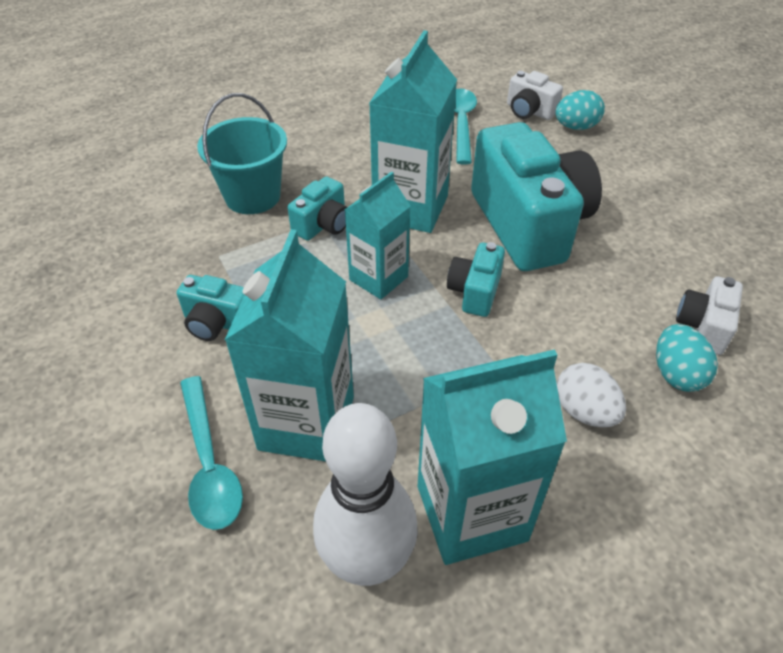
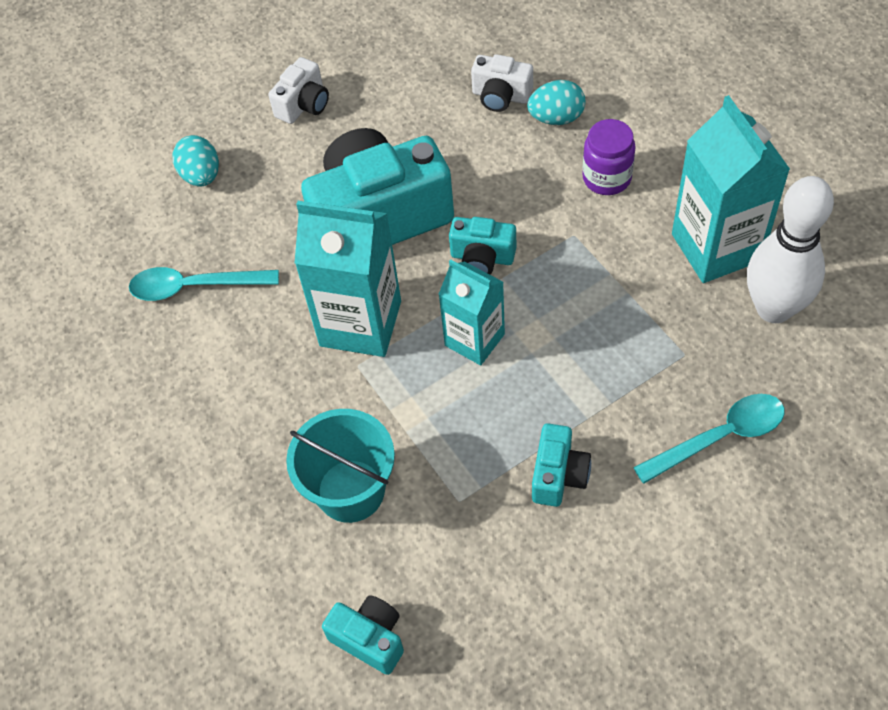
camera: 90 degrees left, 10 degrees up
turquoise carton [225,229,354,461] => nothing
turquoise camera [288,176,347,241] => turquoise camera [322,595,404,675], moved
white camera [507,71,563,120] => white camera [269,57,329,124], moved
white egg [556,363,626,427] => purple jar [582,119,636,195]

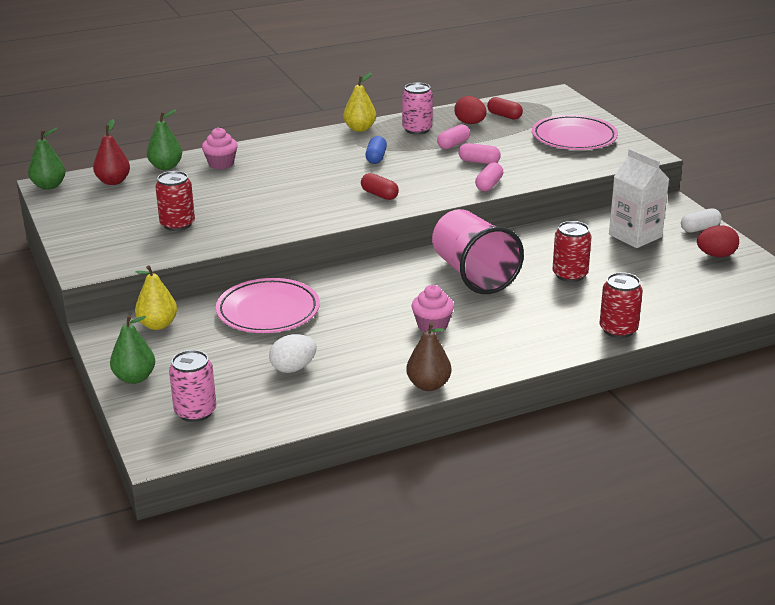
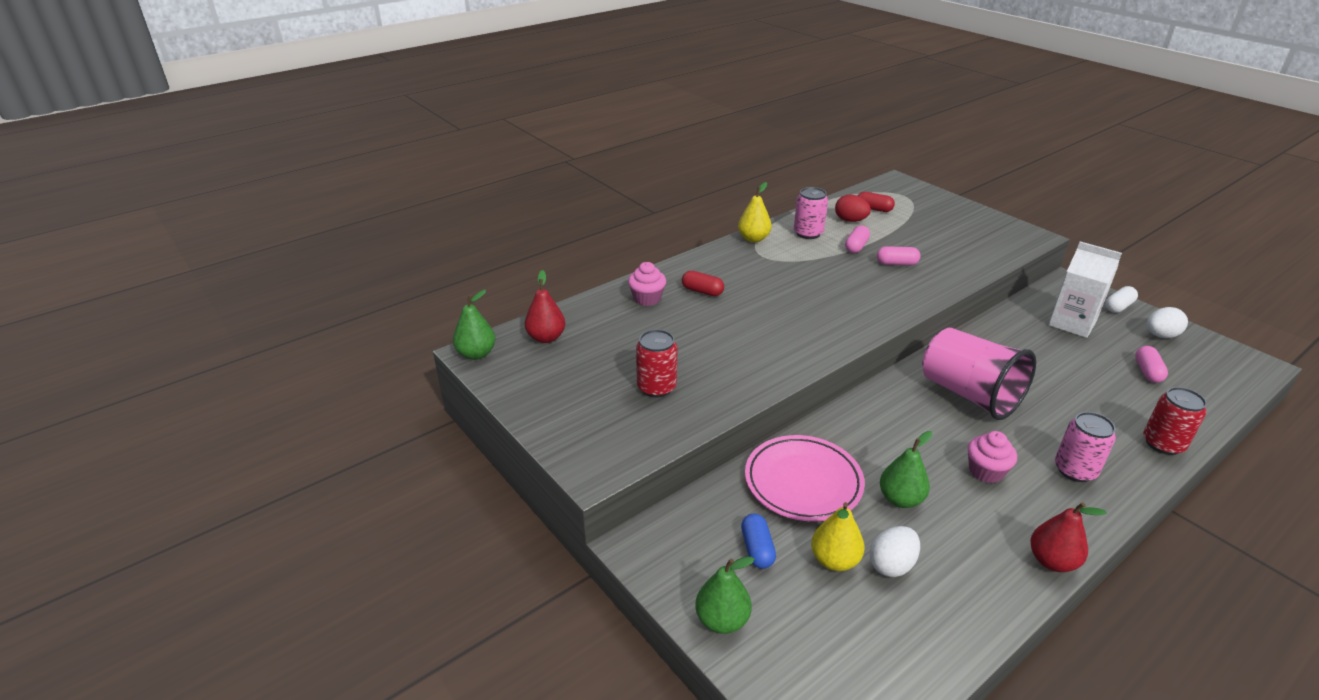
camera: 15 degrees left, 5 degrees up
pink plate [532,115,618,150] => nothing
red can [552,221,592,282] => nothing
yellow pear [135,265,177,330] => yellow pear [811,502,865,571], moved
green pear [147,109,182,170] => green pear [880,431,932,508], moved
pink can [169,350,216,422] => pink can [1055,412,1116,482], moved
red capsule [361,173,399,200] => red capsule [682,271,724,296], moved
blue capsule [365,136,387,164] => blue capsule [741,514,776,569], moved
pink capsule [475,162,503,191] => pink capsule [1135,346,1168,383], moved
brown pear [406,323,451,391] => red pear [1031,502,1107,572]
red egg [697,225,739,257] => white egg [1147,307,1188,338]

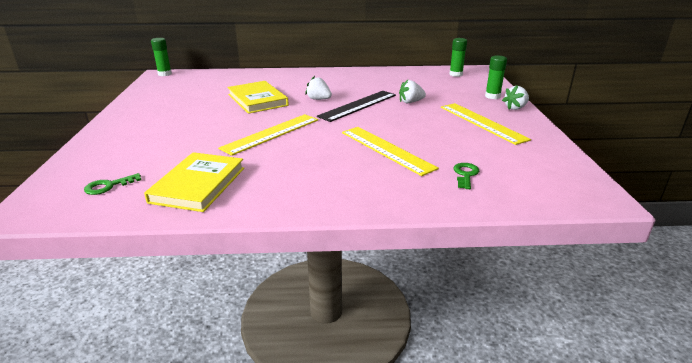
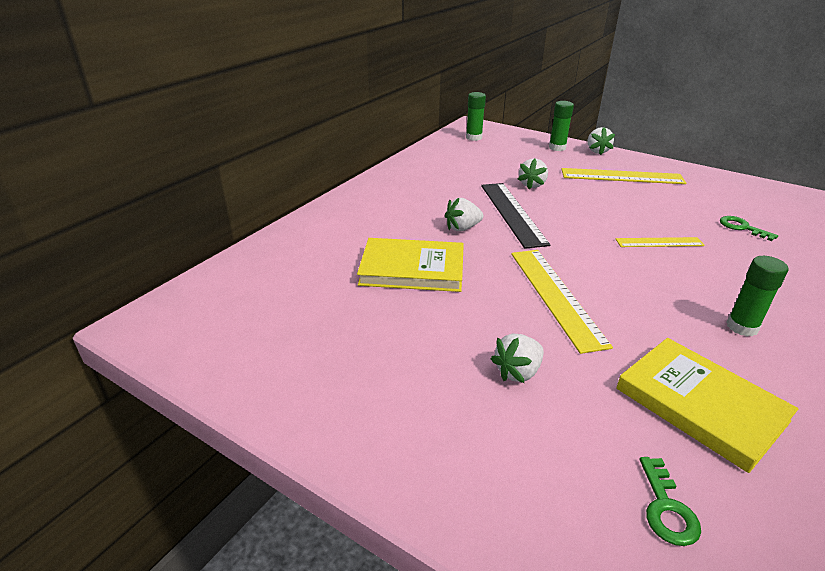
camera: 55 degrees left, 5 degrees up
nothing => white strawberry [491,333,544,383]
green glue stick [151,38,172,76] => green glue stick [726,256,788,336], moved
yellow ruler [342,127,439,176] => yellow ruler [616,237,705,247], x0.58

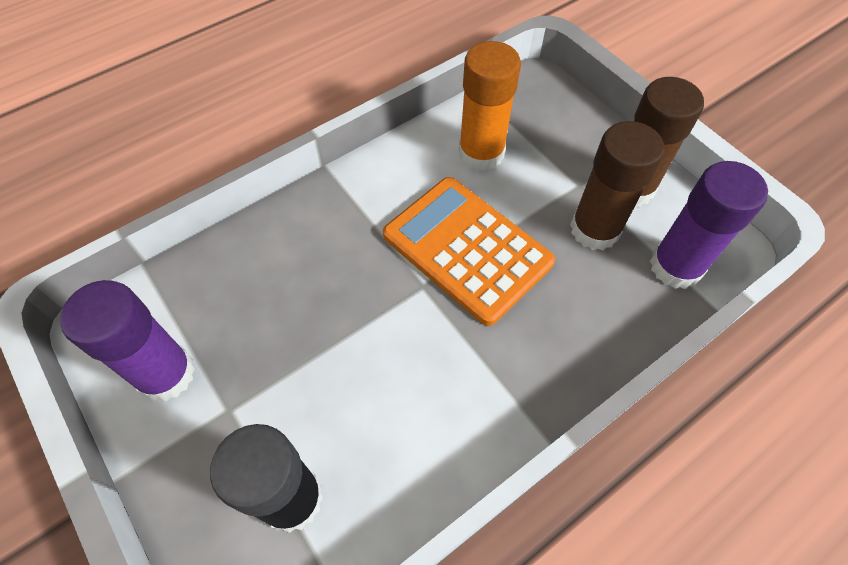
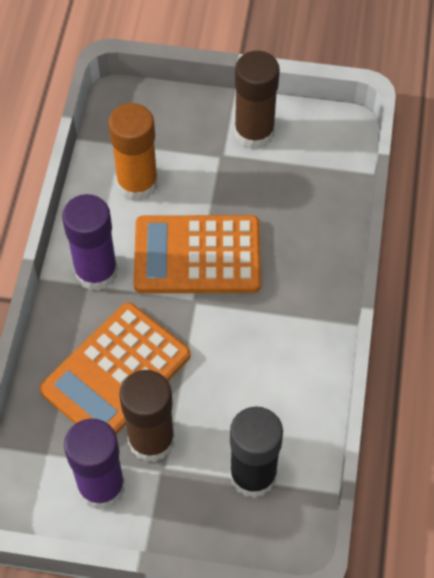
camera: 45 degrees left, 0 degrees up
nothing => orange calculator [40,302,191,434]
brown glue stick [570,121,665,250] => brown glue stick [119,370,175,462], moved
purple glue stick [650,161,768,289] => purple glue stick [62,194,118,291], moved

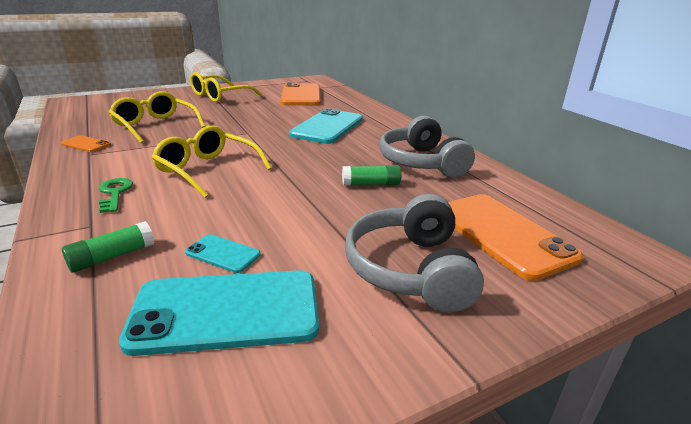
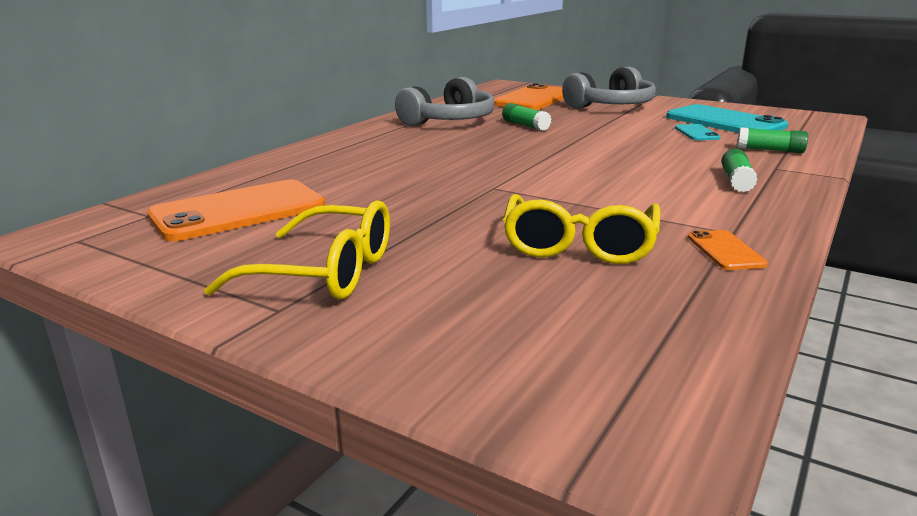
camera: 120 degrees left, 5 degrees down
yellow glasses [152,125,272,198] => nothing
turquoise phone [289,108,363,144] => nothing
green key [99,178,133,213] => green glue stick [721,149,758,192]

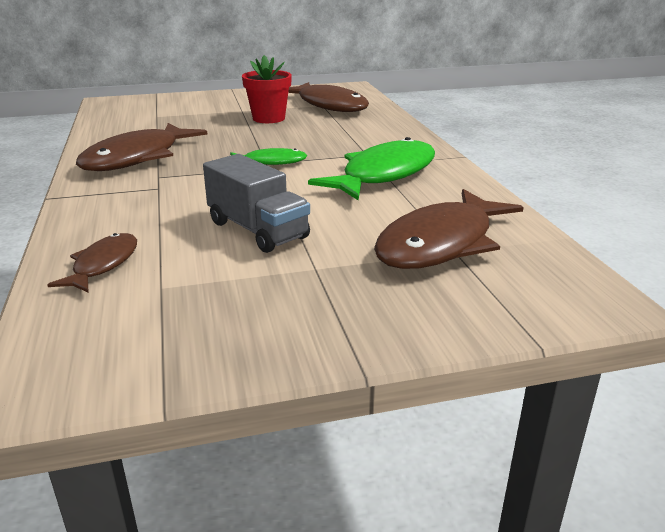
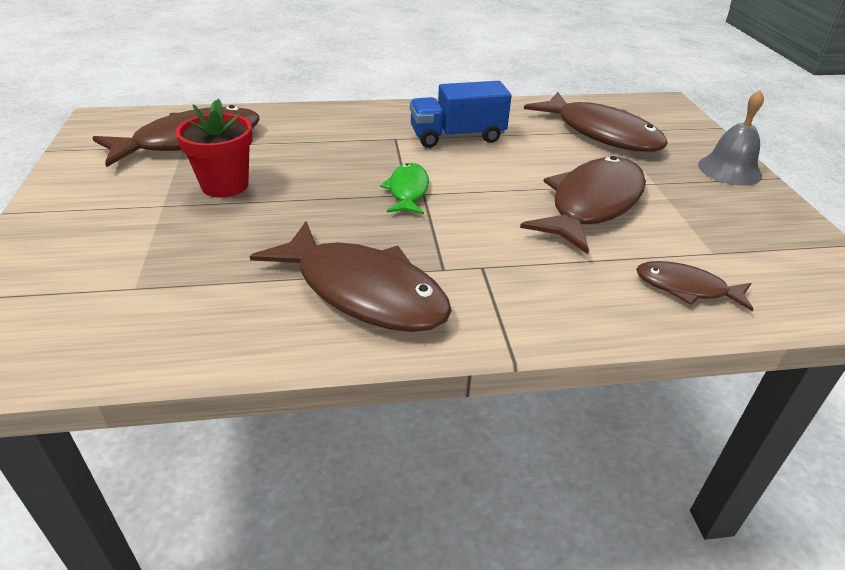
camera: 85 degrees left, 10 degrees up
nothing => grey bell [698,90,764,186]
grey truck [203,154,310,253] => brown fish [520,156,646,254]
green fish [308,137,435,200] => blue truck [410,81,512,148]

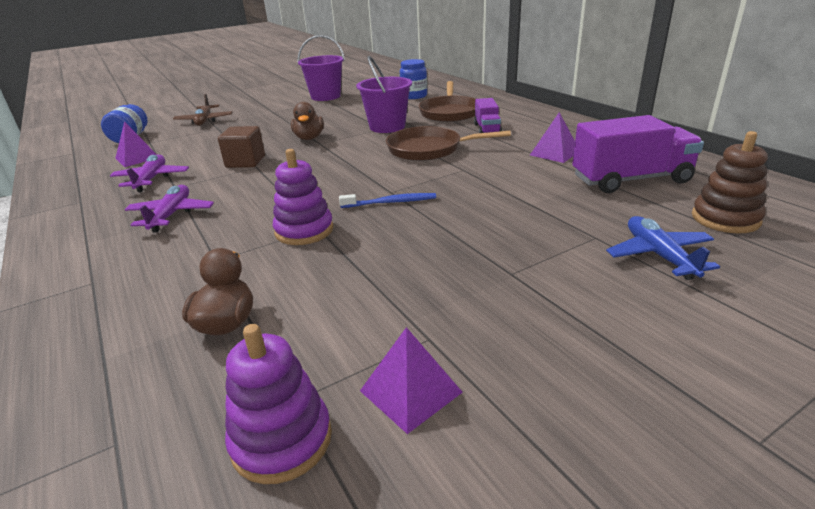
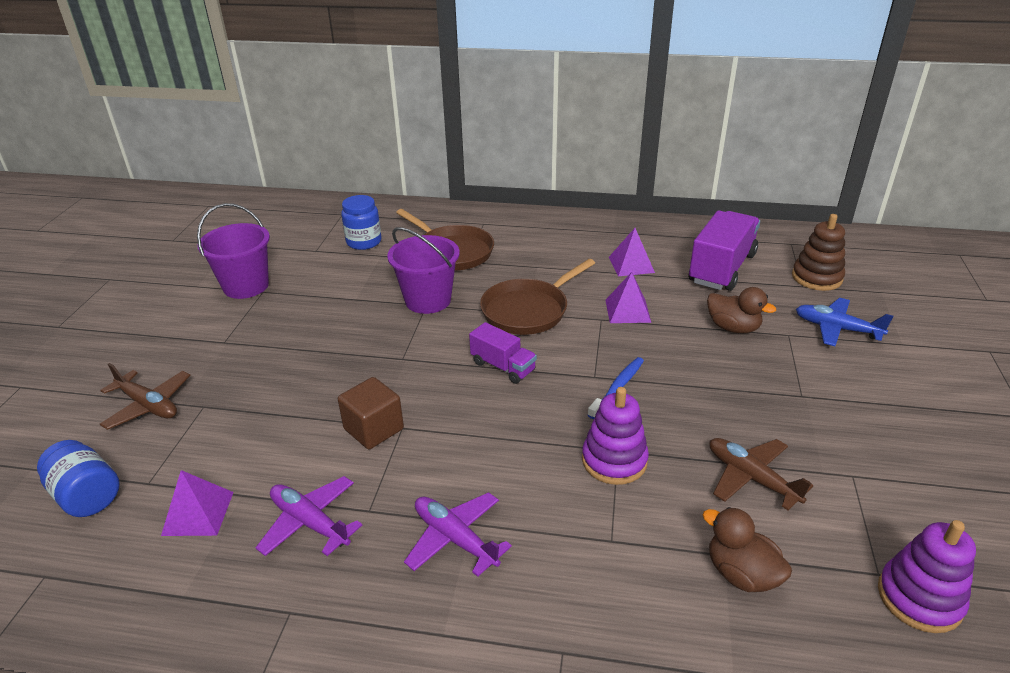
camera: 50 degrees left, 5 degrees up
nothing => brown plane [709,438,813,510]
brown duck [291,102,324,140] => brown duck [707,287,776,333], moved
purple pyramid [360,327,463,434] => purple pyramid [606,272,651,323], moved
purple truck [474,98,502,133] => purple truck [469,322,537,384], moved

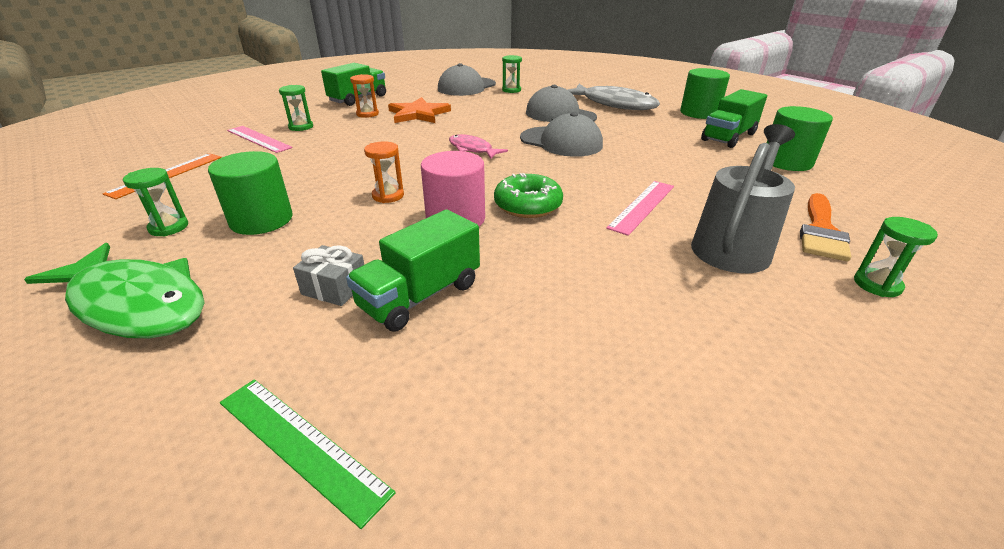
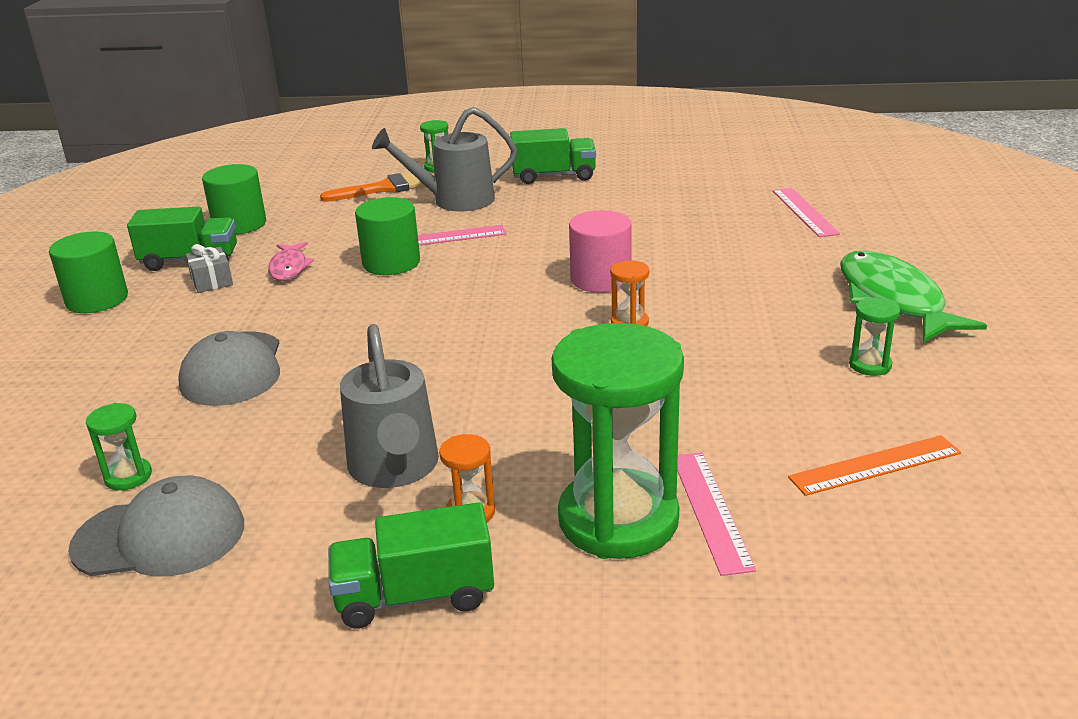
camera: 135 degrees left, 5 degrees down
green donut [494,173,563,218] => nothing
grey cap [520,112,603,157] => nothing
grey fish [567,84,660,110] => nothing
green cylinder [208,151,292,235] => green cylinder [355,197,420,275], moved
grey gift [293,245,364,306] => grey gift [186,244,233,293], moved
green truck [346,209,480,331] => green truck [510,128,596,184], moved
pink fish [449,134,508,159] => pink fish [268,242,315,281], moved
orange star [388,97,451,123] => grey watering can [340,324,439,488]
green ruler [220,379,396,529] => pink ruler [773,188,840,237]
green hourglass [279,85,313,131] => green hourglass [552,323,684,559], x2.40

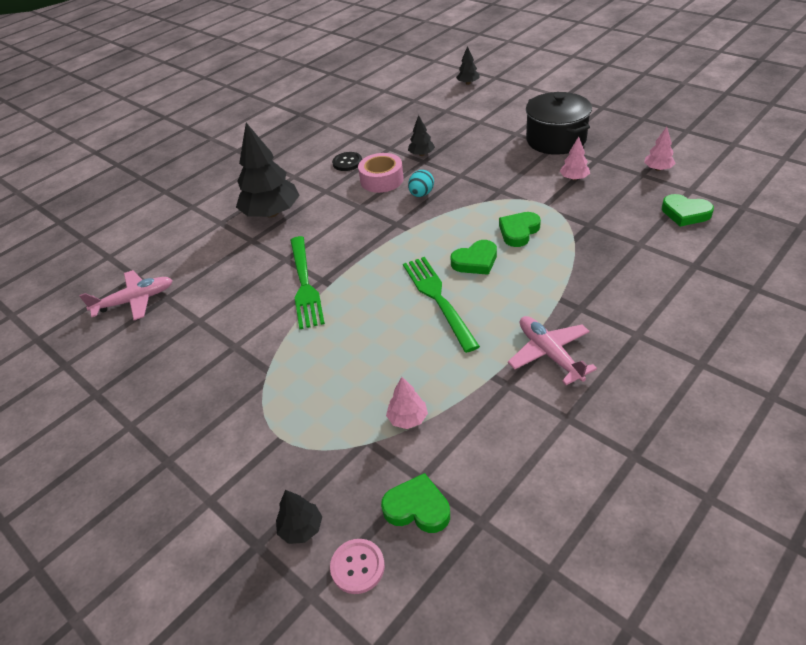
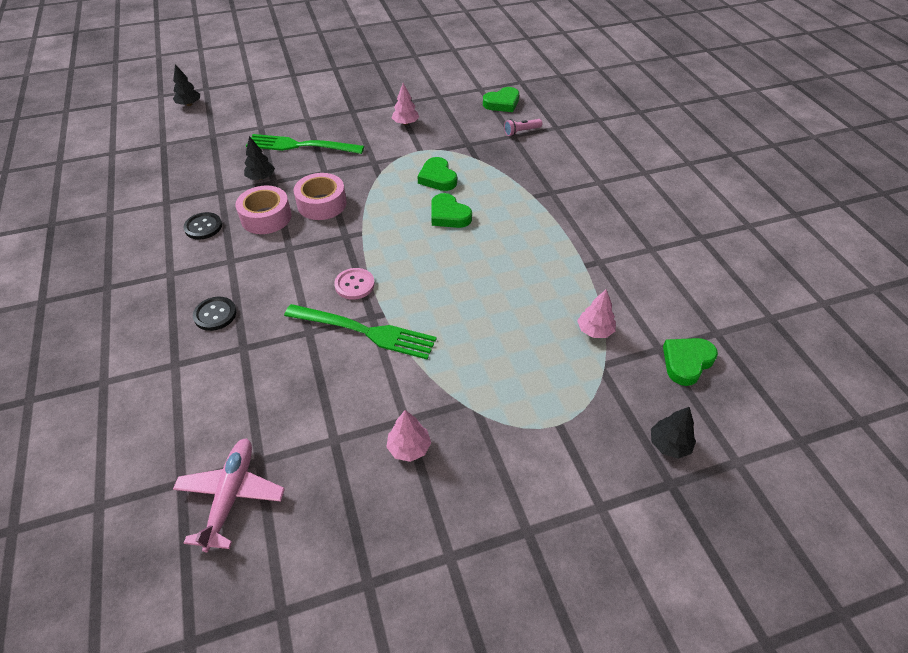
camera: 65 degrees left, 5 degrees up
pink plane [508,316,597,385] => nothing
black pot [526,92,592,155] => nothing
nothing => pink flashlight [504,119,542,136]
pink button [330,539,385,594] => pink button [334,268,375,300], moved
green fork [403,257,480,353] => green fork [246,134,364,154], moved
pink tree [644,127,676,171] => pink tree [387,410,431,462], moved
black tree [236,123,300,218] => black button [193,297,237,331]
turquoise egg [408,170,434,197] => pink tape [293,173,347,220]
green heart [451,240,497,275] => green heart [431,193,472,228], 135 degrees clockwise

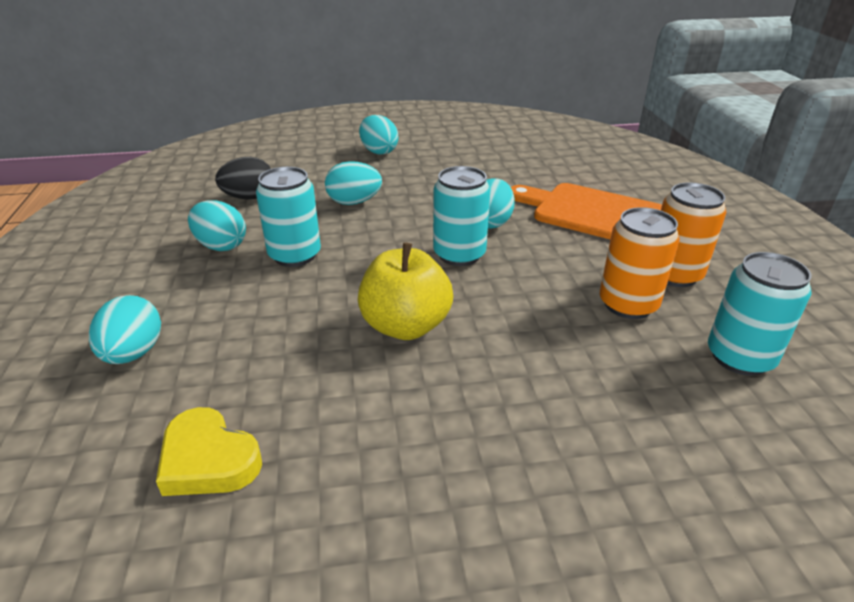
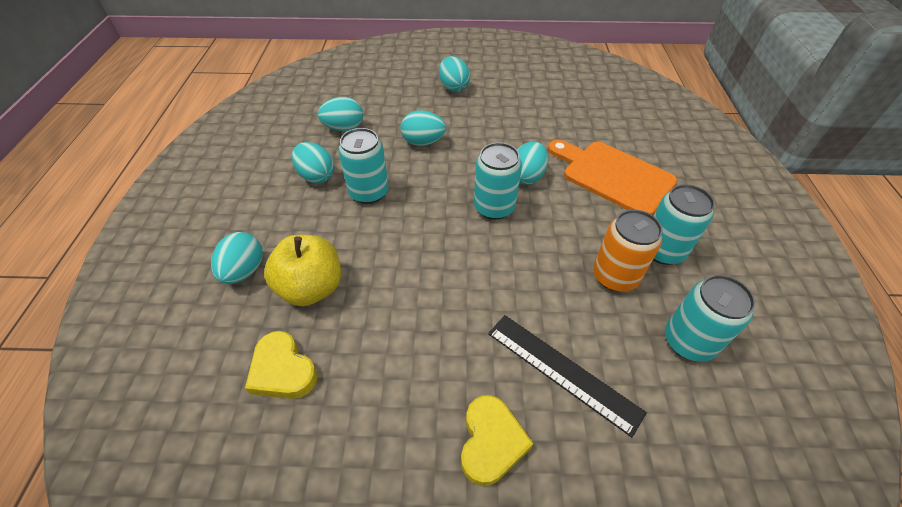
camera: 10 degrees right, 15 degrees up
nothing => yellow heart [461,395,533,486]
nothing => black ruler [488,315,647,437]
yellow apple [358,242,453,340] => yellow apple [264,235,341,306], moved
black egg [215,157,271,199] => turquoise egg [318,97,363,131]
orange can [661,182,726,287] => turquoise can [653,184,715,265]

